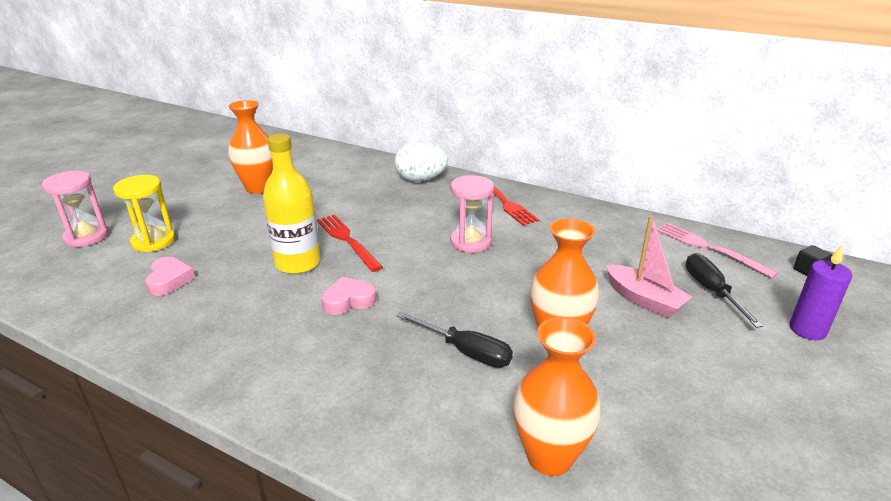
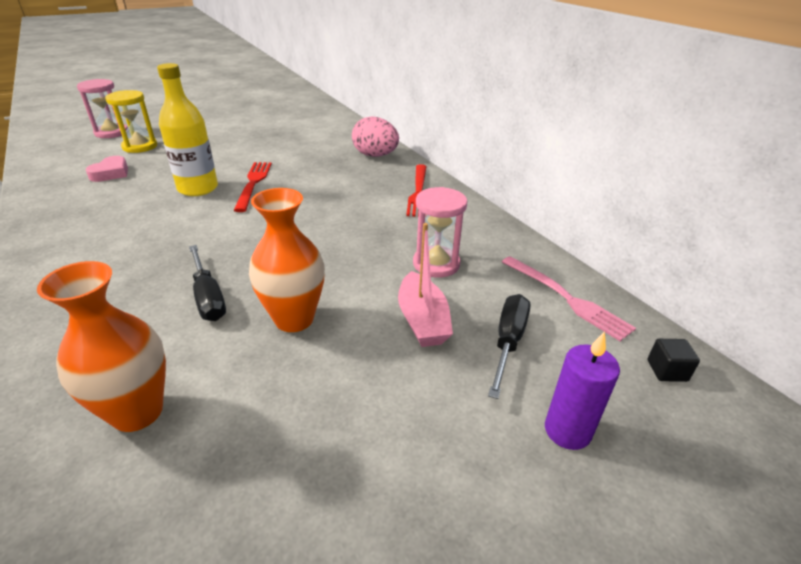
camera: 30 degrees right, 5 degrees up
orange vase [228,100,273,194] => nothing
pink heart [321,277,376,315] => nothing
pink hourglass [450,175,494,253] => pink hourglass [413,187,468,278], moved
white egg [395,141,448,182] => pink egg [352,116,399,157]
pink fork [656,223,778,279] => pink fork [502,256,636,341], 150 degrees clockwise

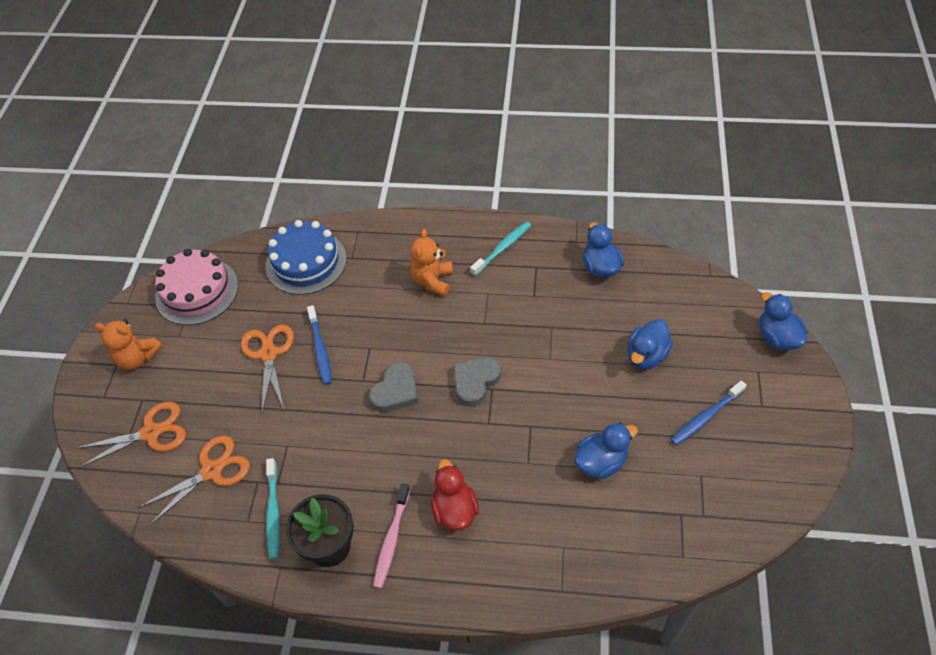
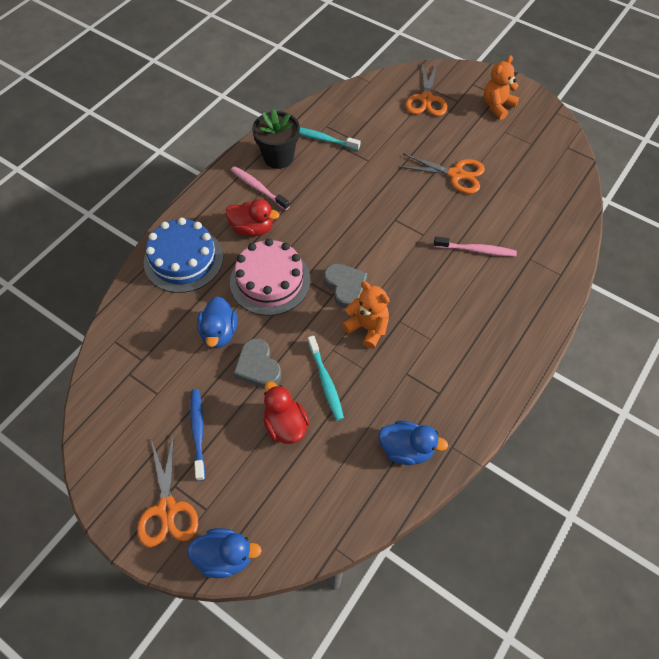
camera: 115 degrees right, 5 degrees up
blue toothbrush [307,305,332,385] => nothing
nothing => pink toothbrush [434,237,517,257]
orange scissors [138,436,250,526] => orange scissors [137,434,198,547], moved
pink cake [155,249,238,325] => pink cake [230,238,311,316], moved
blue cake [266,220,347,295] => blue cake [144,218,223,293], moved
grey heart [369,362,418,412] => grey heart [233,338,282,388], moved
orange teddy bear [410,229,453,296] => orange teddy bear [342,281,389,349], moved
turquoise toothbrush [470,221,531,276] => turquoise toothbrush [308,336,344,421], moved
blue duck [627,319,673,369] => red duck [263,381,309,444]

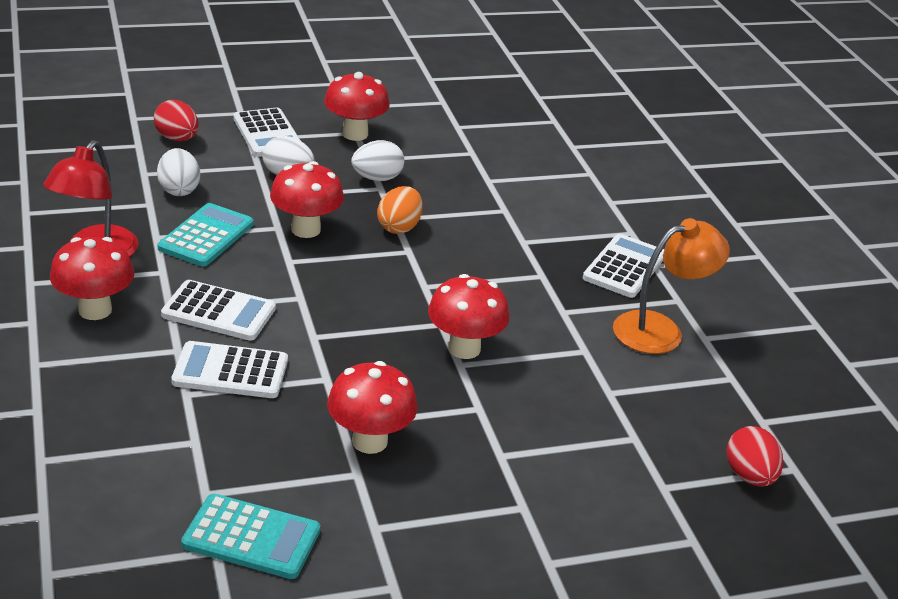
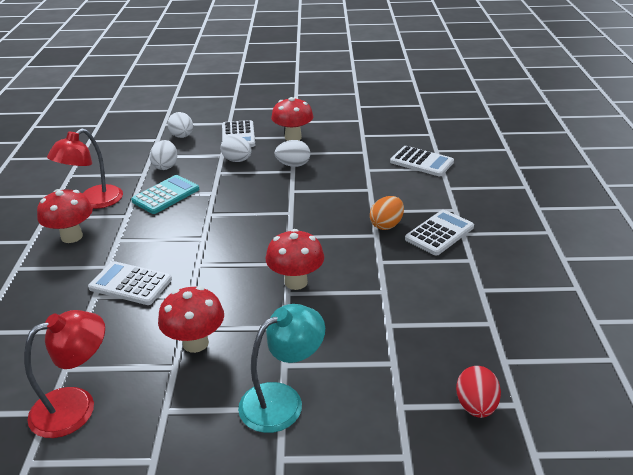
camera: 20 degrees right, 0 degrees up
red mushroom [270,161,344,238] => nothing
orange lamp [613,218,730,354] => nothing
nothing => turquoise lamp [238,304,325,433]
white calculator [161,280,276,341] => white calculator [390,146,454,176], moved
orange egg [377,186,423,234] => orange egg [370,196,404,230], moved
turquoise calculator [181,494,320,579] => red lamp [24,310,105,438]
red egg [154,100,198,141] => white egg [167,112,193,138]

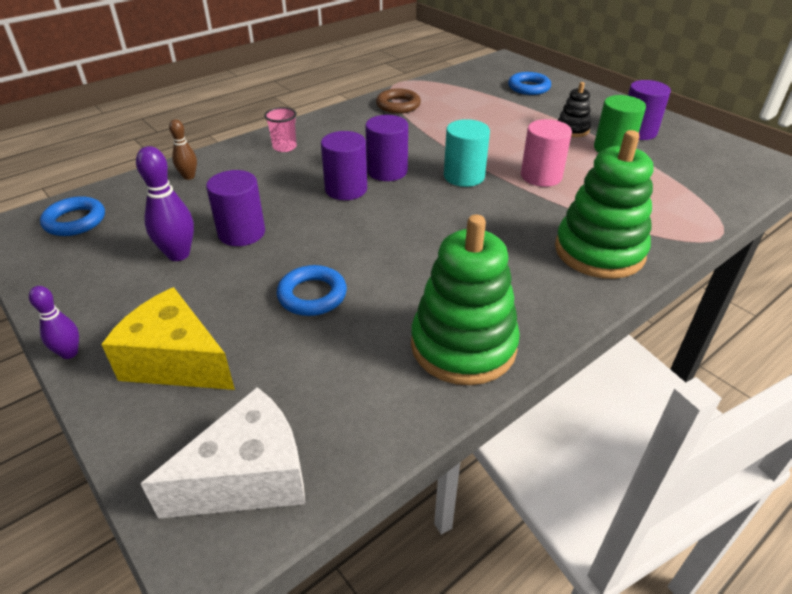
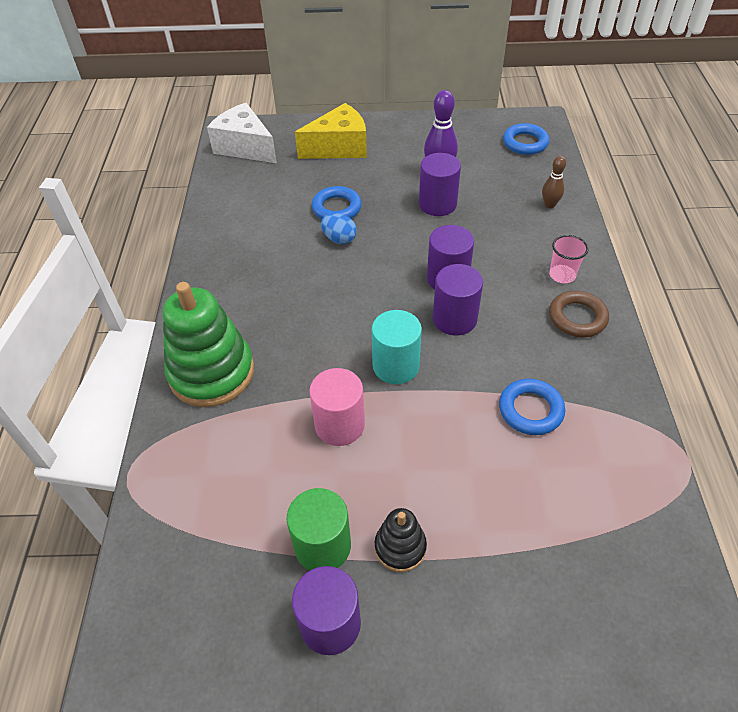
camera: 130 degrees right, 10 degrees up
purple bowling pin [29,286,79,359] => nothing
green stacking toy [411,215,520,385] => nothing
nothing => blue egg [321,213,357,244]
brown ring [376,88,421,114] => brown ring [549,291,609,337], moved
blue ring [508,72,551,95] => blue ring [499,379,565,435], moved
white cheese [141,387,305,519] => white cheese [207,103,277,163], 120 degrees clockwise

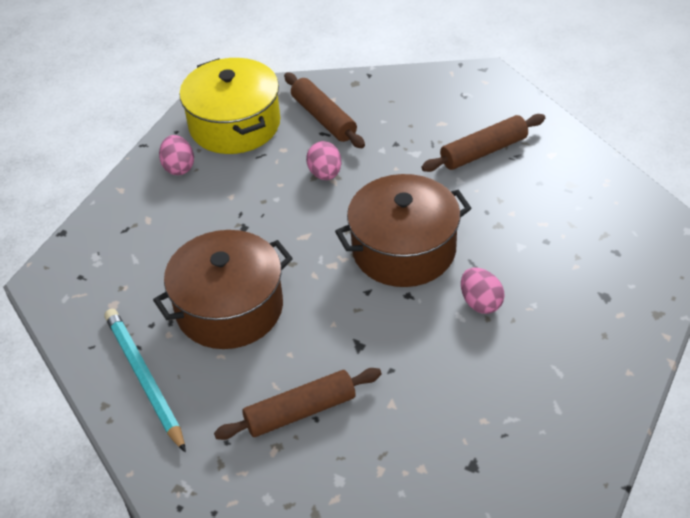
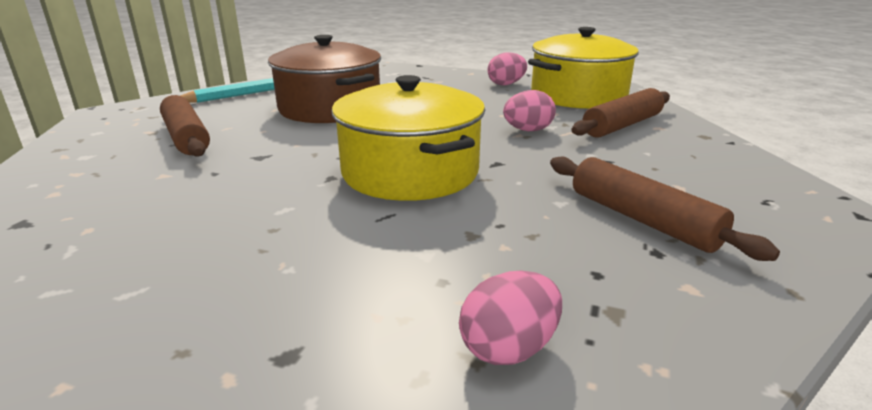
camera: 80 degrees right, 20 degrees down
pink egg [461,267,505,314] => pink egg [459,270,562,365], moved
brown pot [335,174,472,287] => yellow pot [332,75,485,201]

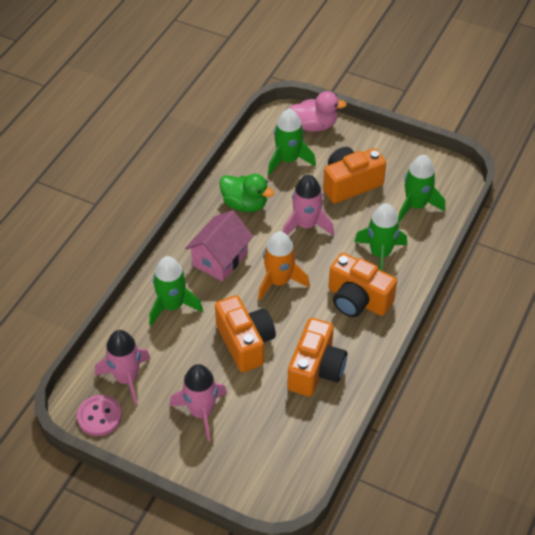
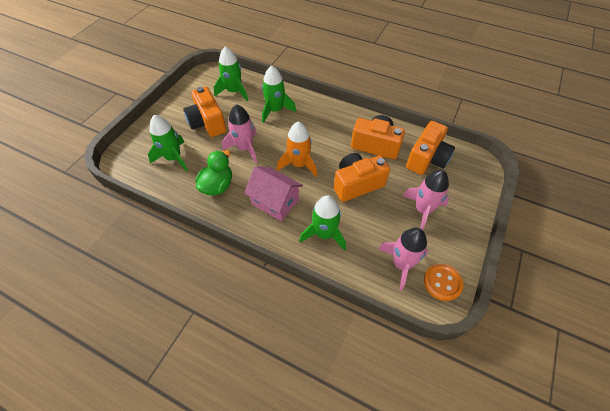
camera: 90 degrees left, 5 degrees up
pink duck [290,91,347,132] => nothing
orange camera [329,253,397,317] => orange camera [406,121,455,175], moved
pink button [77,395,122,436] => orange button [424,264,464,301]

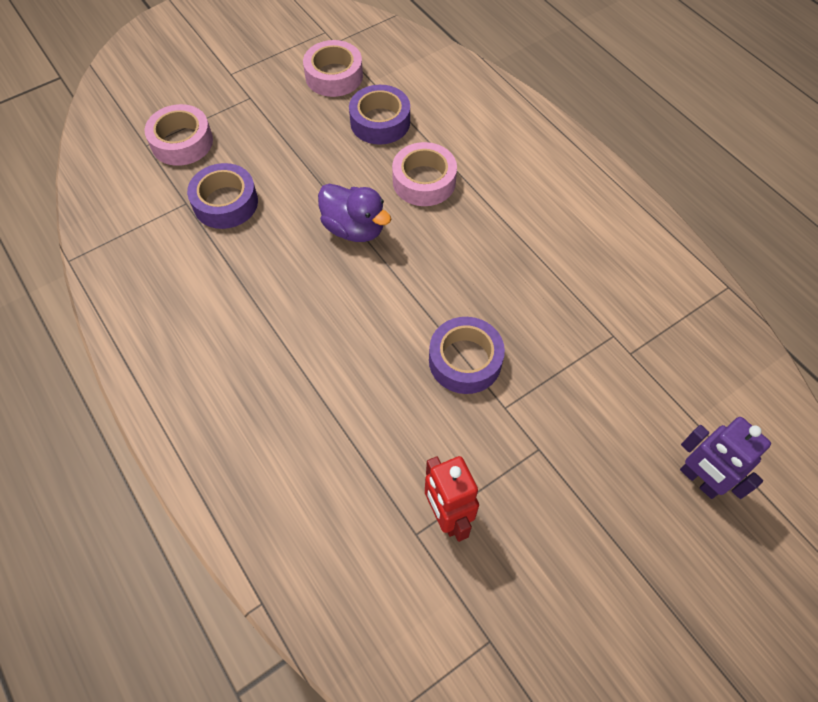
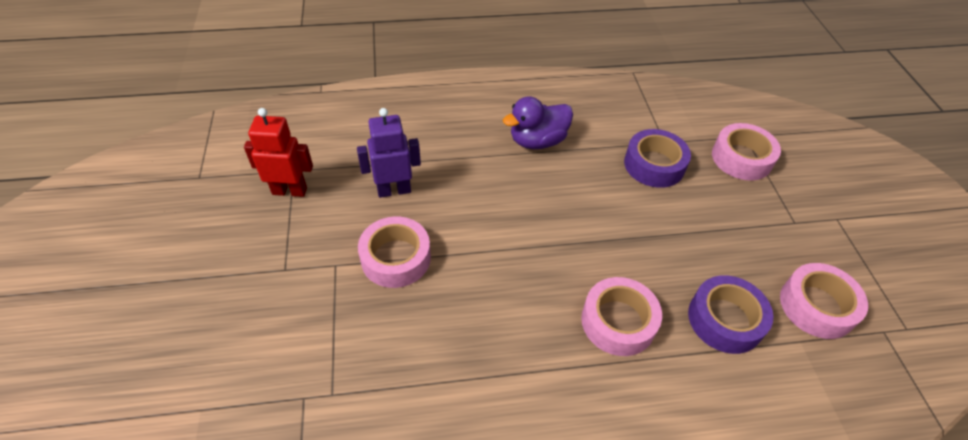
camera: 115 degrees right, 10 degrees down
purple duck [318,184,391,242] => purple duck [503,96,573,149], moved
purple robot [680,417,771,499] => purple robot [357,108,421,198], moved
purple tape [429,317,505,394] => pink tape [358,216,431,288]

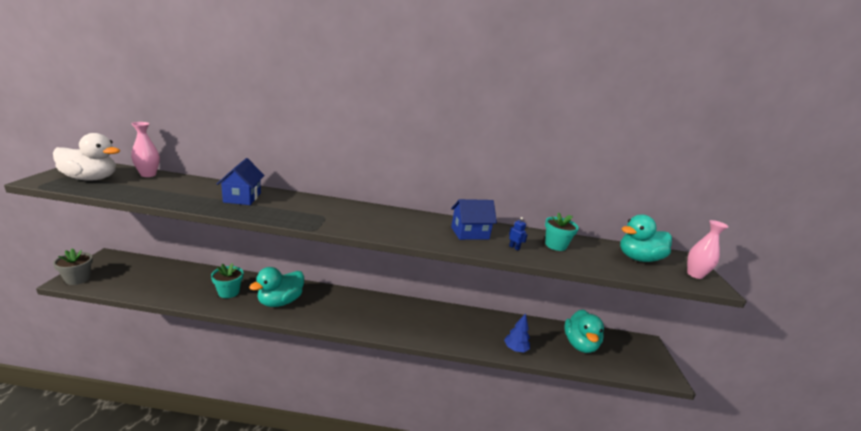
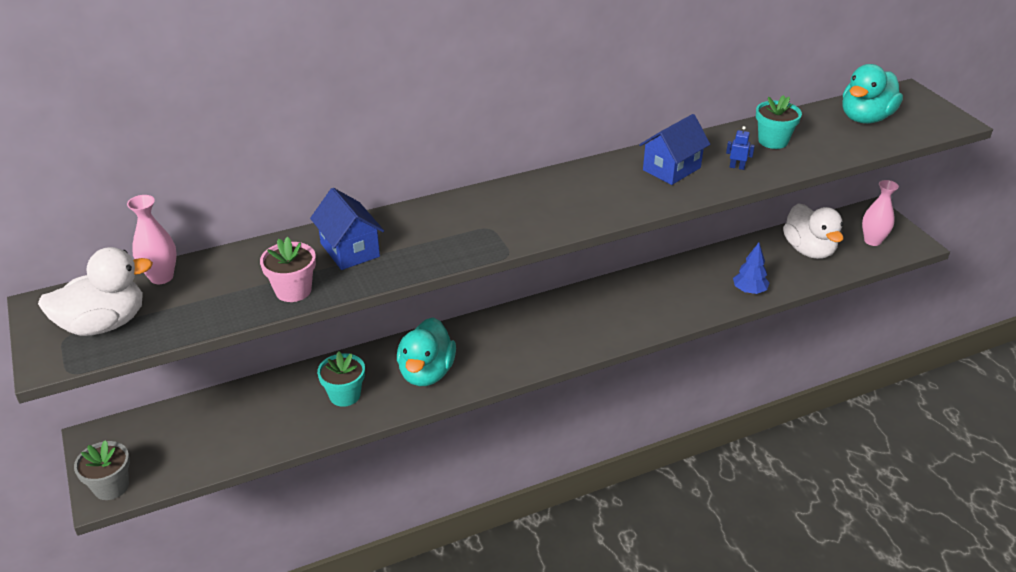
camera: 25 degrees left, 15 degrees up
nothing => pink flower pot [260,237,316,302]
pink vase [687,220,729,279] => pink vase [862,180,899,246], moved
turquoise duck [564,310,604,353] => white duck [783,203,844,259]

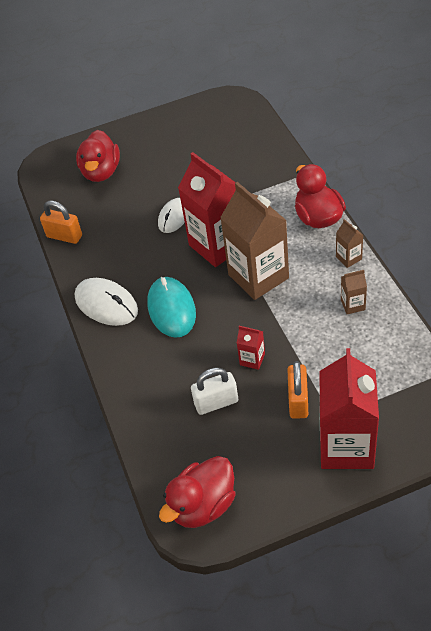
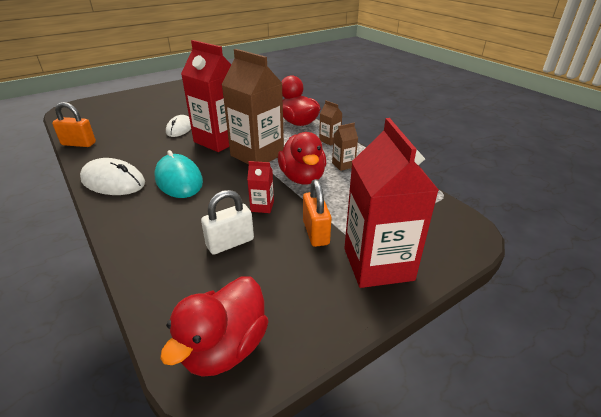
camera: 20 degrees left, 15 degrees down
red duck [76,130,120,182] => red duck [278,132,326,184], moved

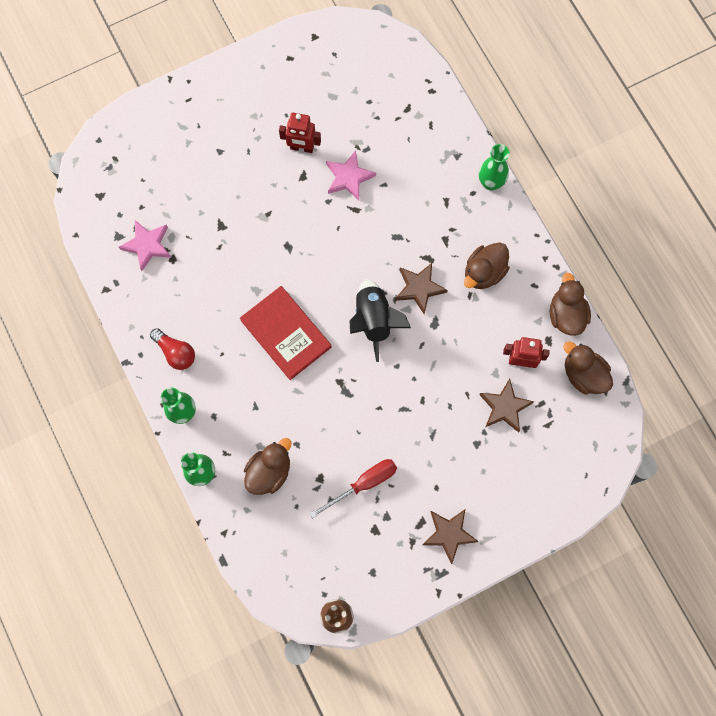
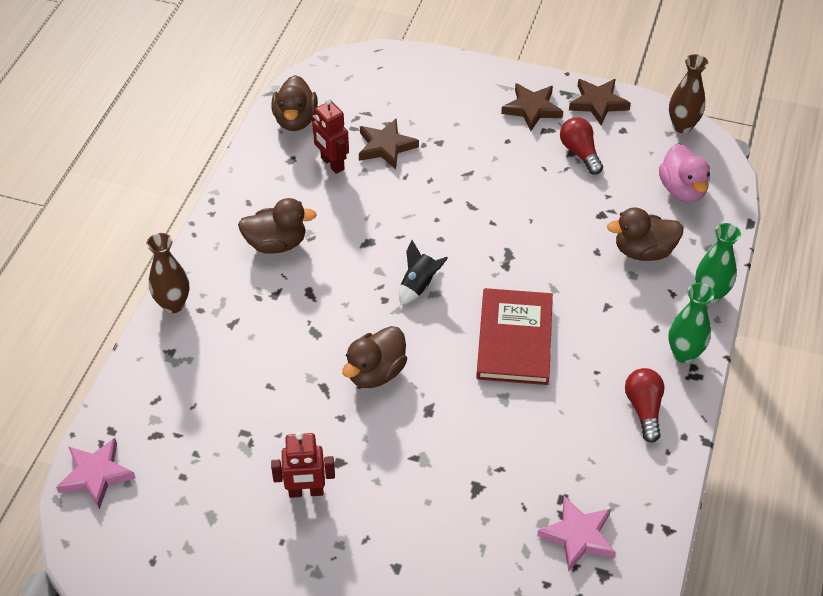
camera: 135 degrees left, 25 degrees down
red screwdriver [310,459,397,518] => nothing
nothing => red light bulb [560,117,603,175]
nothing => pink duck [659,144,710,202]
pink star [326,150,376,201] => pink star [56,438,136,510], moved
brown star [395,263,448,314] => brown star [569,79,631,125], moved
brown duck [550,273,591,336] => brown duck [342,326,407,388], moved
green vase [479,144,510,190] => brown vase [146,233,189,313]
red robot [279,113,321,153] => red robot [271,432,335,498], 120 degrees clockwise
black rocket [350,279,411,362] => black rocket [399,240,448,305], x0.60

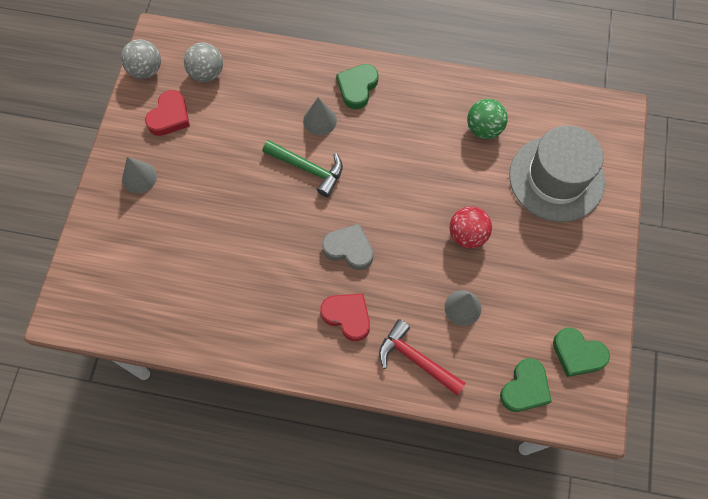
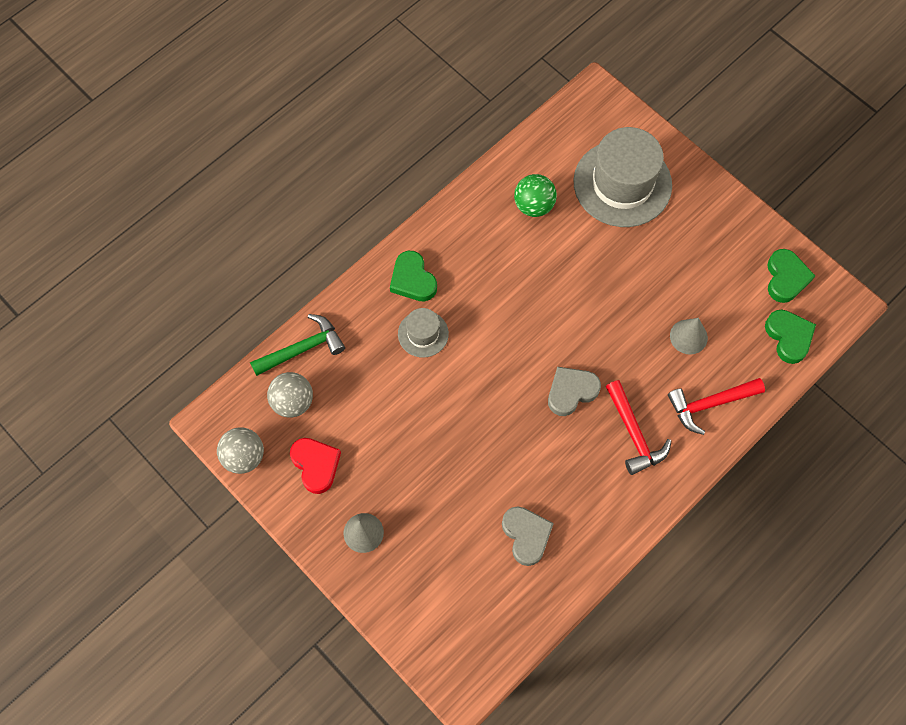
camera: 55 degrees left, 0 degrees up
red ball [450,206,492,248] => nothing
nothing => grey heart [502,506,554,566]
green hammer [262,140,343,197] => green hammer [250,314,345,376], moved
grey cone [303,97,337,136] => grey hat [398,308,449,358]
red heart [320,294,370,341] => red hammer [606,380,671,475]
green heart [553,327,610,377] => green heart [767,249,815,303], 60 degrees counterclockwise

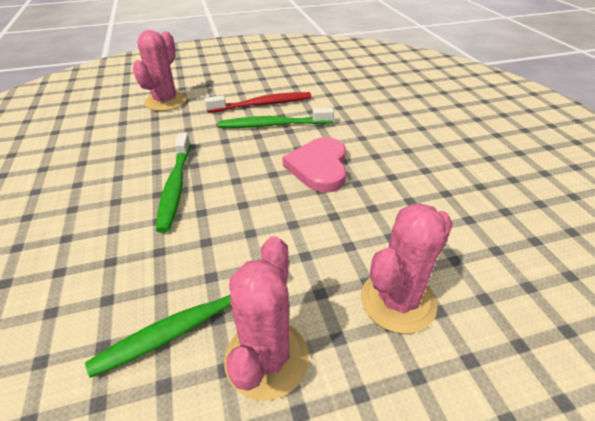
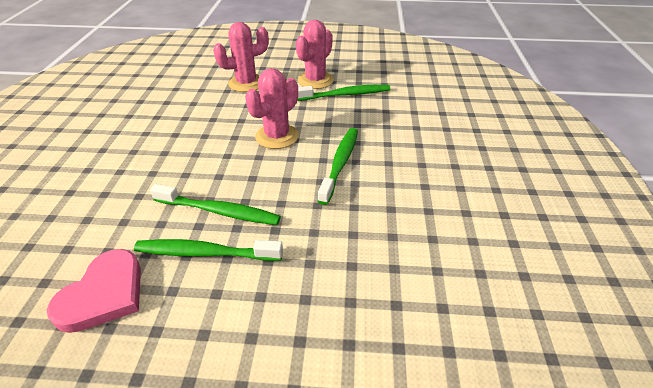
camera: 160 degrees left, 0 degrees up
pink cactus [133,30,187,111] => pink cactus [245,68,299,149], moved
pink heart [282,137,347,193] => pink heart [47,249,141,333], moved
red toothbrush [204,92,311,113] => green toothbrush [134,239,283,261]

